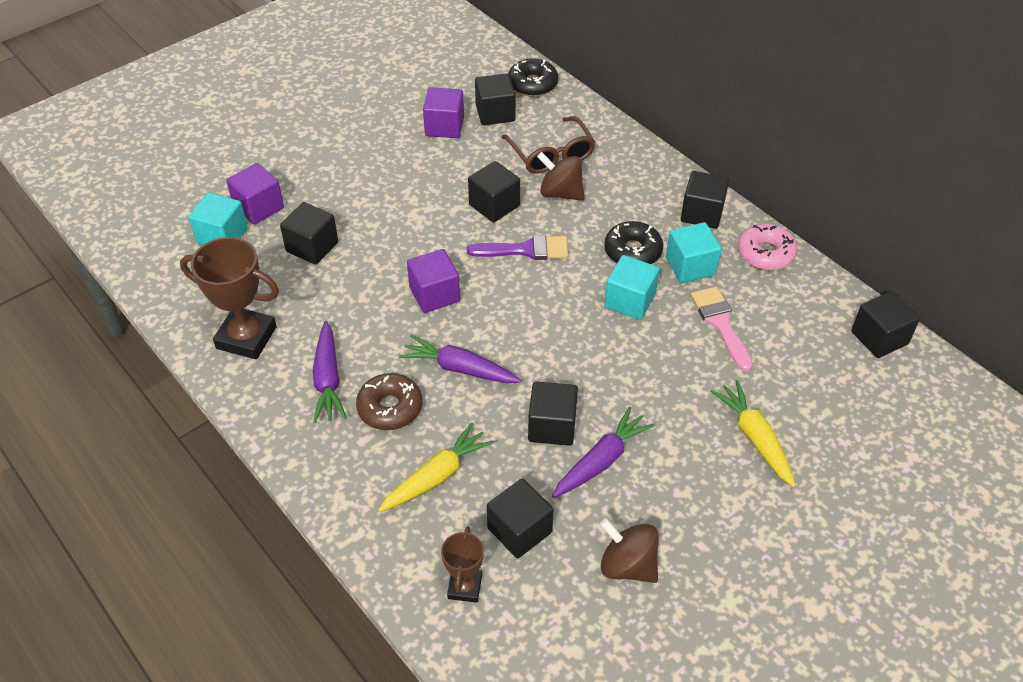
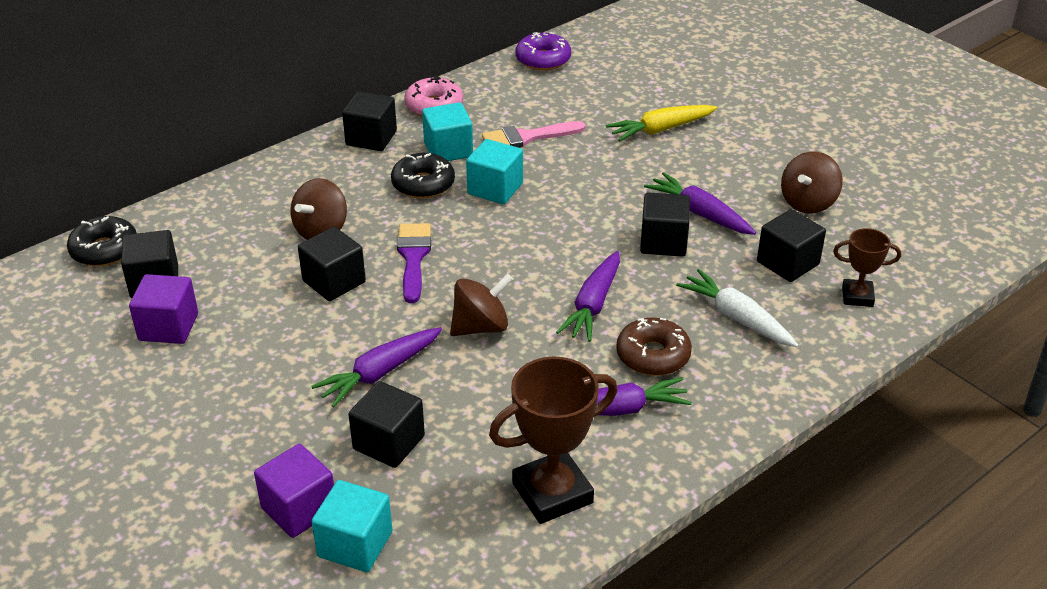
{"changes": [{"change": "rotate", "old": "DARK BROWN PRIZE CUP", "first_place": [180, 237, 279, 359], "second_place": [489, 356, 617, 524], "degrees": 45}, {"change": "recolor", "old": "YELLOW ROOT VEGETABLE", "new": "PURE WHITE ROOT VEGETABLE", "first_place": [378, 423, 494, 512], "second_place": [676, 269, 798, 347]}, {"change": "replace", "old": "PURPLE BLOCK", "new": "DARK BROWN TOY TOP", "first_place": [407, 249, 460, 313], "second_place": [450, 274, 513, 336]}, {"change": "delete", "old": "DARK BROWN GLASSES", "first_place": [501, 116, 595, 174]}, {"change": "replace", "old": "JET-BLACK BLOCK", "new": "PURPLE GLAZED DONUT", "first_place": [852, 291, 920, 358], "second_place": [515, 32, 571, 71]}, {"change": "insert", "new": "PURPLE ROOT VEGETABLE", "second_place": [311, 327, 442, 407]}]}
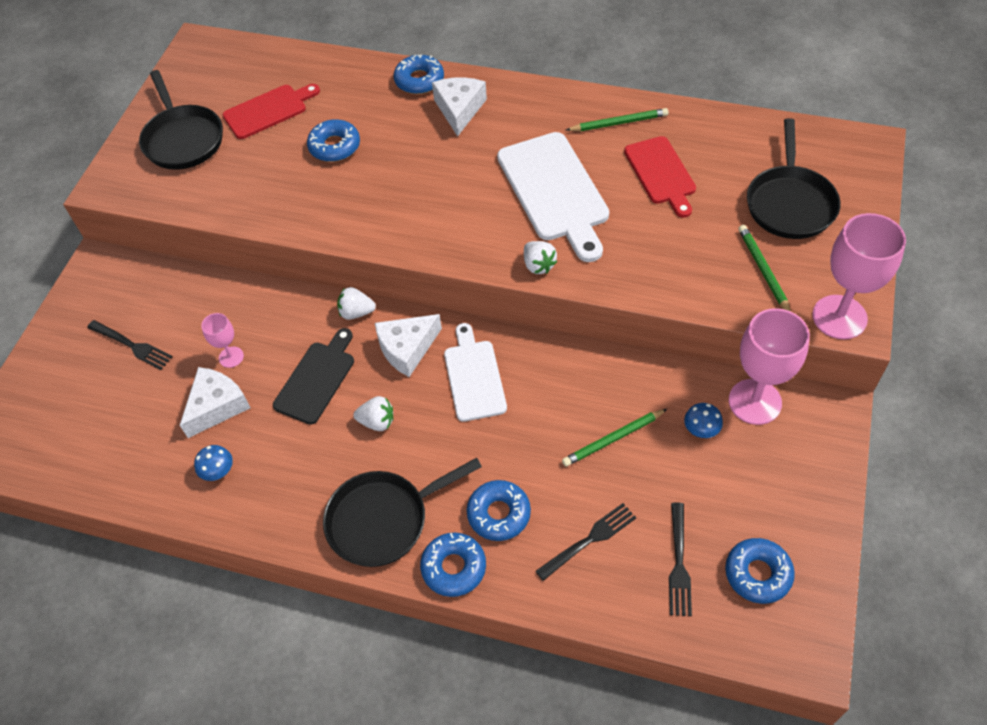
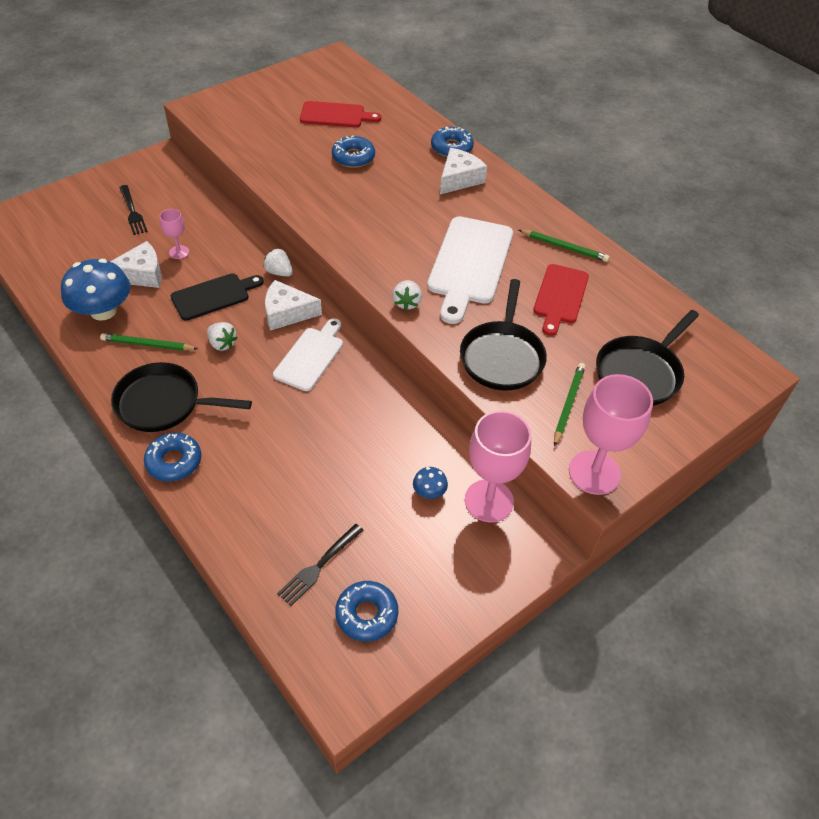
{"changes": [{"change": "move", "old": "JET-BLACK SKILLET", "first_place": [139, 70, 223, 170], "second_place": [460, 279, 547, 390]}, {"change": "resize", "old": "BLUE MUSHROOM", "first_place": [194, 445, 233, 481], "second_place": [61, 259, 130, 321], "factor": 2.19}, {"change": "delete", "old": "BLUE GLAZED DONUT", "first_place": [467, 480, 531, 541]}, {"change": "delete", "old": "JET-BLACK DINNER FORK", "first_place": [536, 503, 636, 581]}, {"change": "move", "old": "EMERALD LEAD PENCIL", "first_place": [562, 409, 667, 467], "second_place": [100, 333, 198, 351]}]}
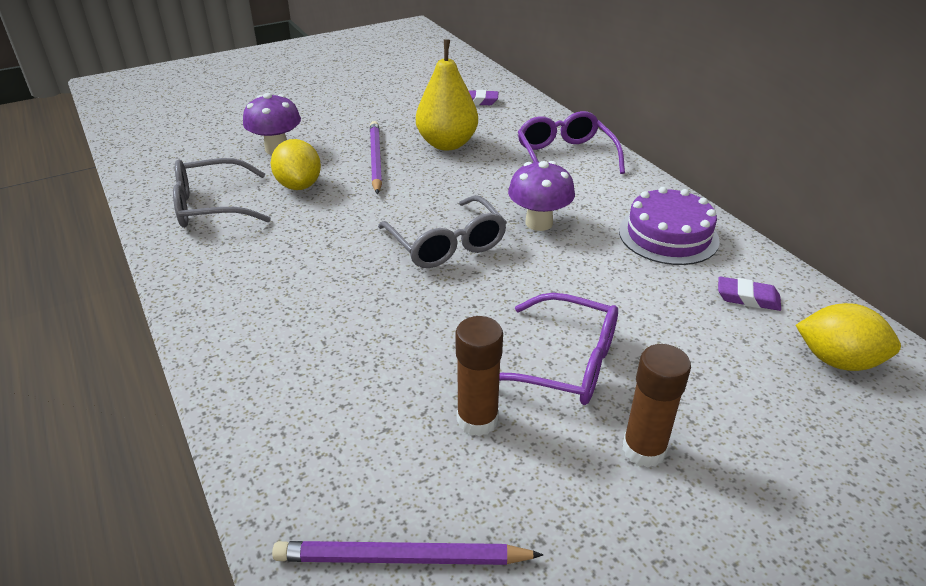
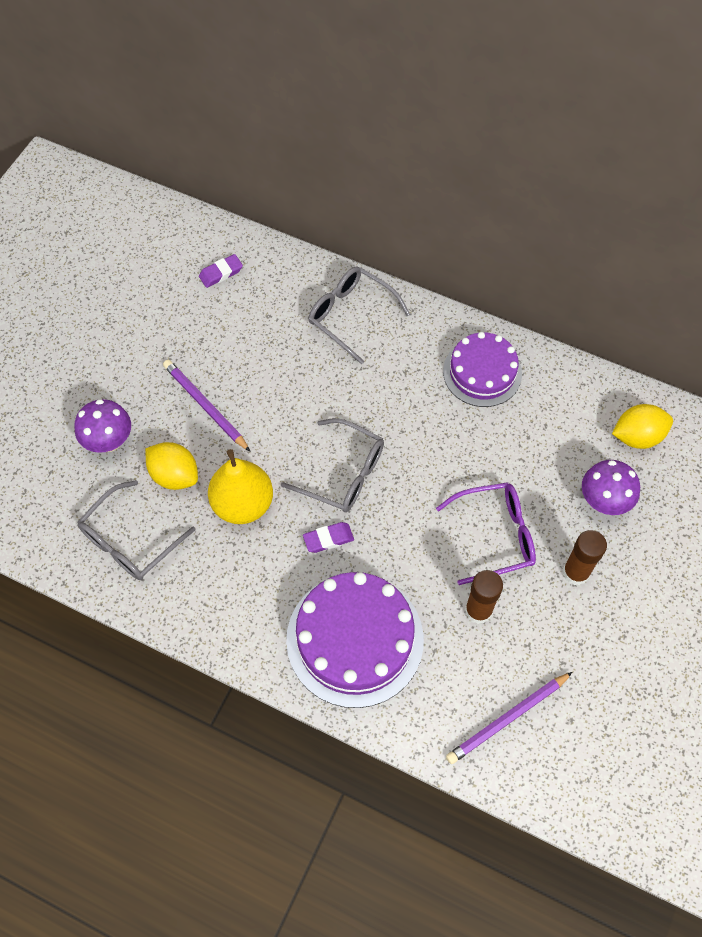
{"changes": [{"change": "move", "old": "YELLOW PEAR FRUIT", "first_place": [416, 39, 478, 151], "second_place": [208, 449, 273, 524]}, {"change": "move", "old": "PURPLE MUSHROOM", "first_place": [508, 161, 575, 231], "second_place": [582, 460, 640, 515]}, {"change": "recolor", "old": "PURPLE GLASSES", "new": "GREY GLASSES", "first_place": [518, 111, 625, 174], "second_place": [308, 267, 410, 365]}, {"change": "move", "old": "PURPLE GUM ERASER", "first_place": [718, 277, 781, 311], "second_place": [303, 522, 354, 553]}, {"change": "insert", "new": "PURPLE CAKE", "second_place": [286, 572, 424, 708]}]}
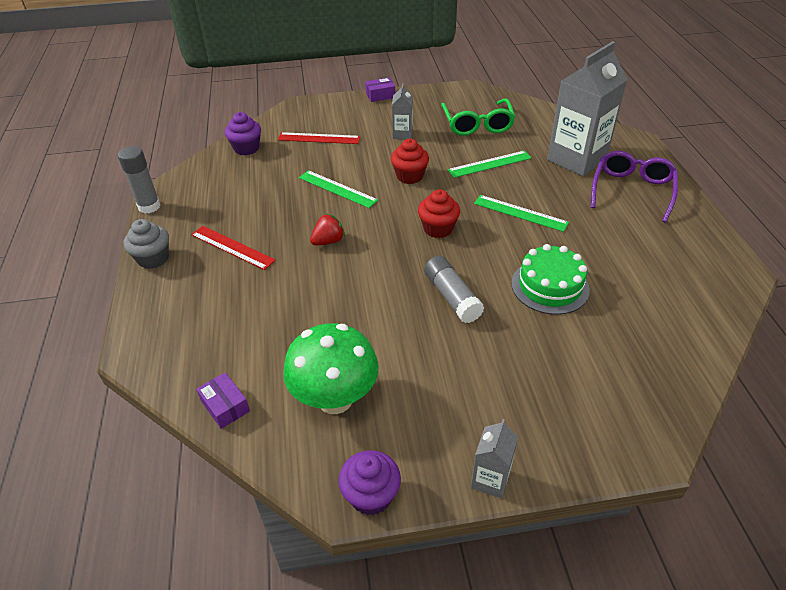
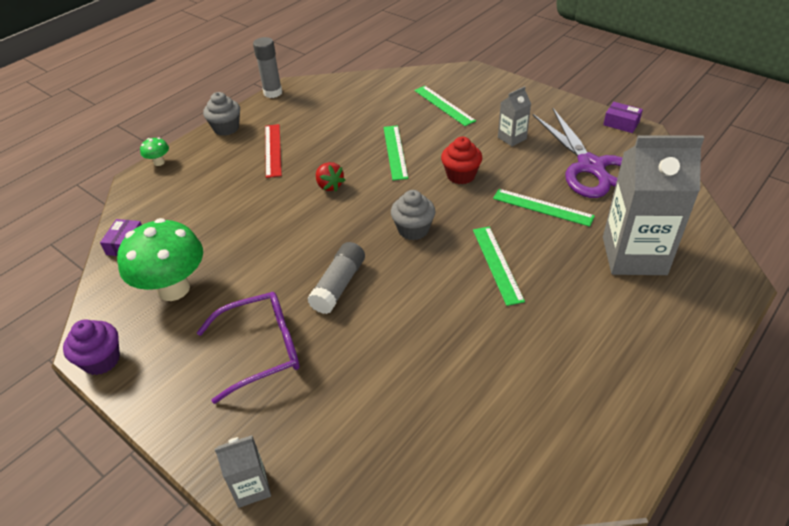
{"changes": [{"change": "delete", "old": "PURPLE MUFFIN", "first_place": [225, 112, 261, 155]}, {"change": "recolor", "old": "SCARLET RULER", "new": "EMERALD RULER", "first_place": [278, 132, 360, 144], "second_place": [414, 86, 476, 126]}, {"change": "rotate", "old": "SCARLET BERRY", "first_place": [310, 214, 345, 245], "second_place": [316, 162, 345, 191], "degrees": 45}, {"change": "move", "old": "PURPLE PARCEL", "first_place": [365, 77, 395, 102], "second_place": [603, 102, 643, 133]}, {"change": "recolor", "old": "SCARLET MUFFIN", "new": "GREY MUFFIN", "first_place": [418, 189, 460, 238], "second_place": [391, 190, 435, 240]}, {"change": "replace", "old": "EMERALD GLASSES", "new": "PURPLE SHEARS", "first_place": [441, 98, 515, 136], "second_place": [533, 108, 623, 198]}, {"change": "move", "old": "GREY MILK CARTON", "first_place": [471, 419, 518, 499], "second_place": [215, 435, 271, 508]}, {"change": "delete", "old": "EMERALD CAKE", "first_place": [511, 244, 590, 315]}, {"change": "move", "old": "PURPLE GLASSES", "first_place": [591, 151, 678, 222], "second_place": [197, 292, 300, 404]}, {"change": "insert", "new": "EMERALD MUSHROOM", "second_place": [140, 137, 169, 166]}]}
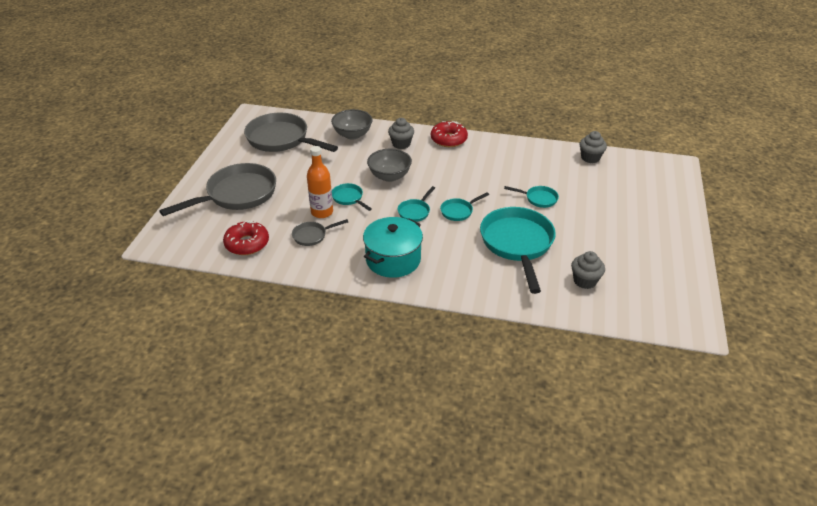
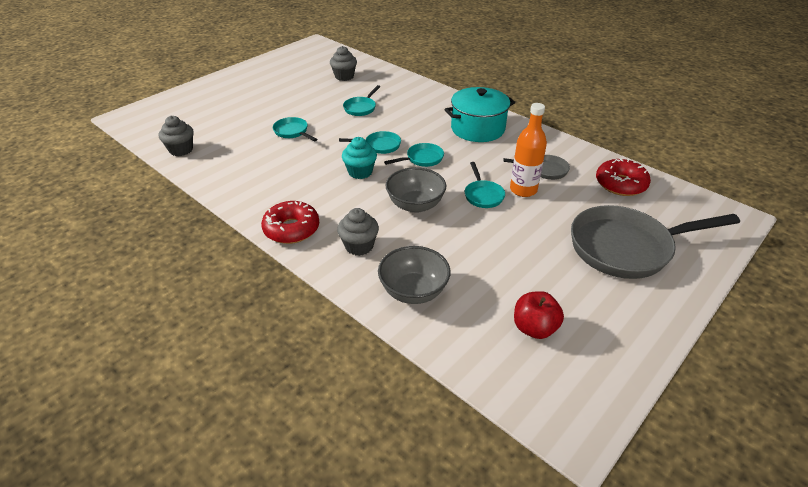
{"changes": [{"change": "replace", "old": "GREY SKILLET", "new": "SCARLET TOY APPLE", "first_place": [244, 113, 338, 152], "second_place": [514, 291, 564, 339]}, {"change": "resize", "old": "AQUA SKILLET", "first_place": [480, 207, 556, 294], "second_place": [343, 85, 380, 116], "factor": 0.46}, {"change": "insert", "new": "AQUA MUFFIN", "second_place": [342, 137, 377, 179]}]}
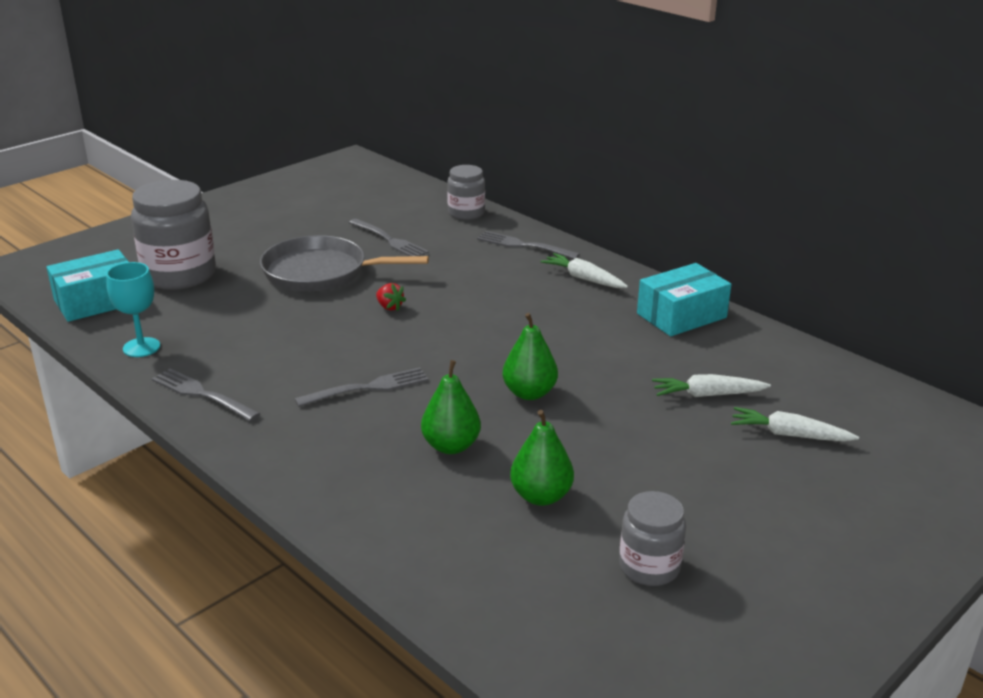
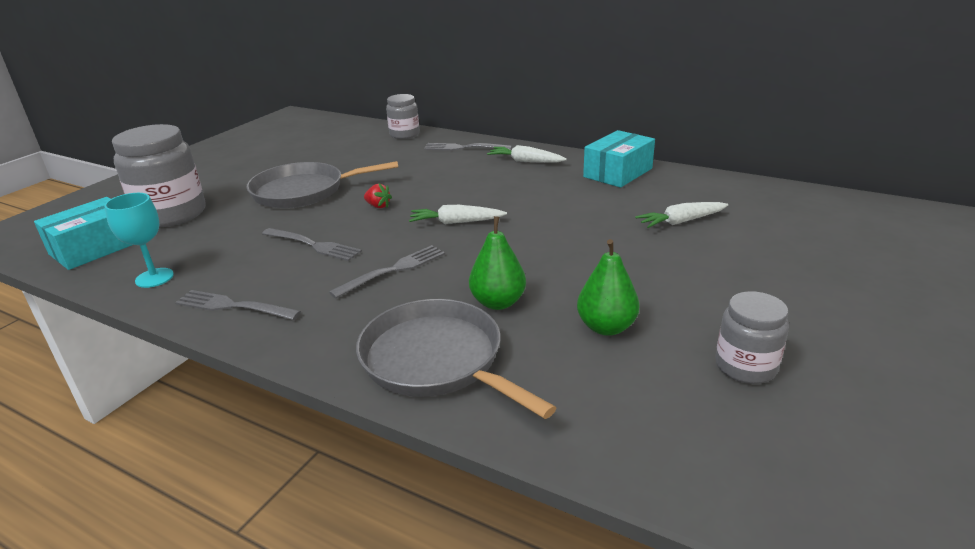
{"changes": [{"change": "move", "old": "GREY DINNER FORK", "first_place": [349, 219, 429, 256], "second_place": [262, 228, 362, 261]}, {"change": "delete", "old": "EMERALD PEAR FRUIT", "first_place": [502, 313, 558, 400]}, {"change": "move", "old": "PURE WHITE ROOT VEGETABLE", "first_place": [731, 407, 859, 442], "second_place": [409, 205, 507, 224]}, {"change": "insert", "new": "GREY SKILLET", "second_place": [356, 299, 556, 419]}]}
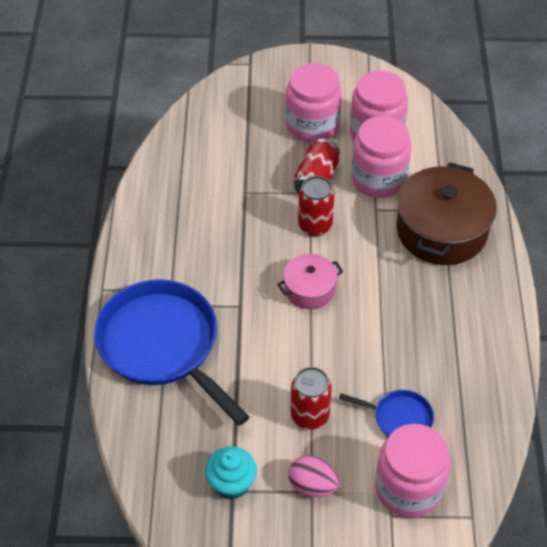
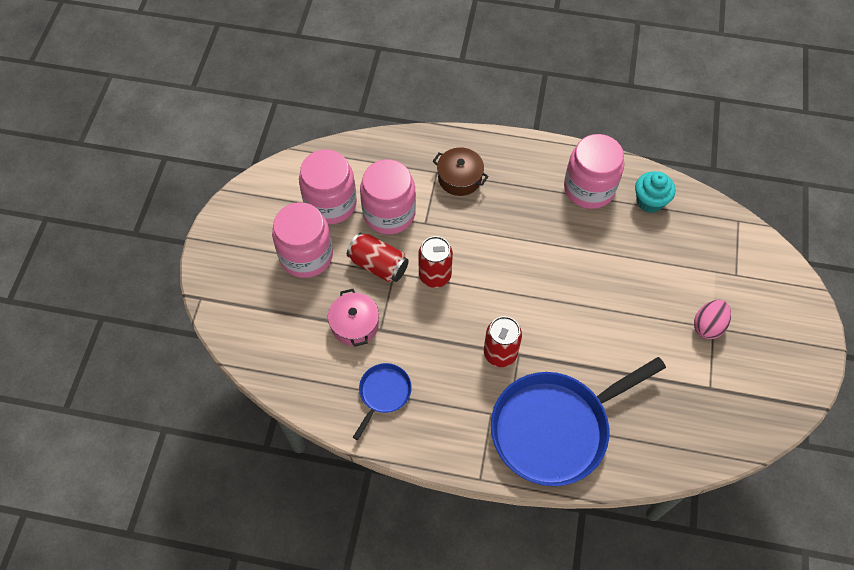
{"changes": [{"change": "move", "old": "AQUA MUFFIN", "first_place": [205, 446, 257, 500], "second_place": [635, 171, 675, 213]}, {"change": "move", "old": "PINK STOCKPOT", "first_place": [277, 254, 343, 309], "second_place": [328, 289, 379, 347]}, {"change": "move", "old": "SCARLET TIN", "first_place": [291, 367, 332, 430], "second_place": [484, 316, 522, 367]}, {"change": "move", "old": "BLUE SKILLET", "first_place": [339, 390, 434, 437], "second_place": [353, 363, 412, 440]}, {"change": "move", "old": "PINK PRESERVE JAR", "first_place": [375, 424, 450, 518], "second_place": [564, 134, 624, 209]}, {"change": "resize", "old": "DARK BROWN STOCKPOT", "first_place": [397, 162, 497, 265], "second_place": [433, 147, 489, 196], "factor": 0.54}]}
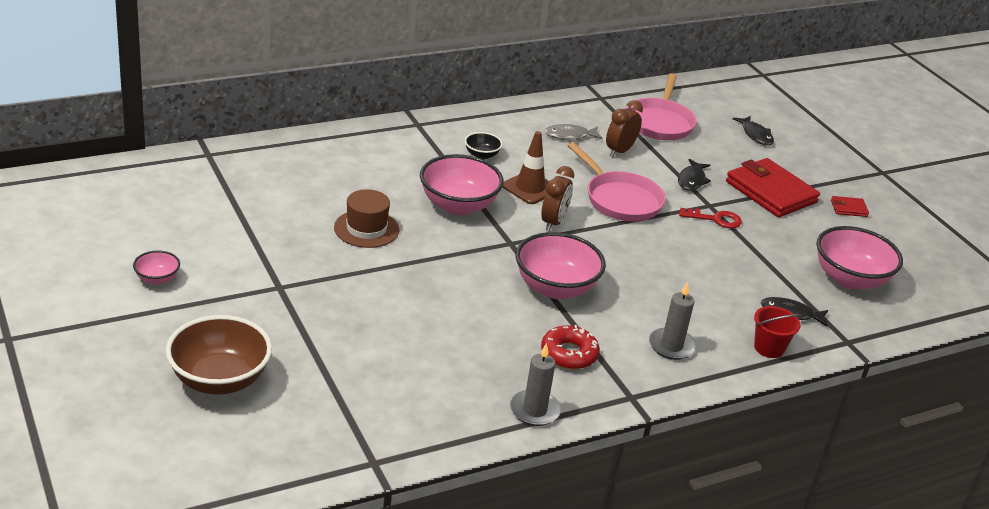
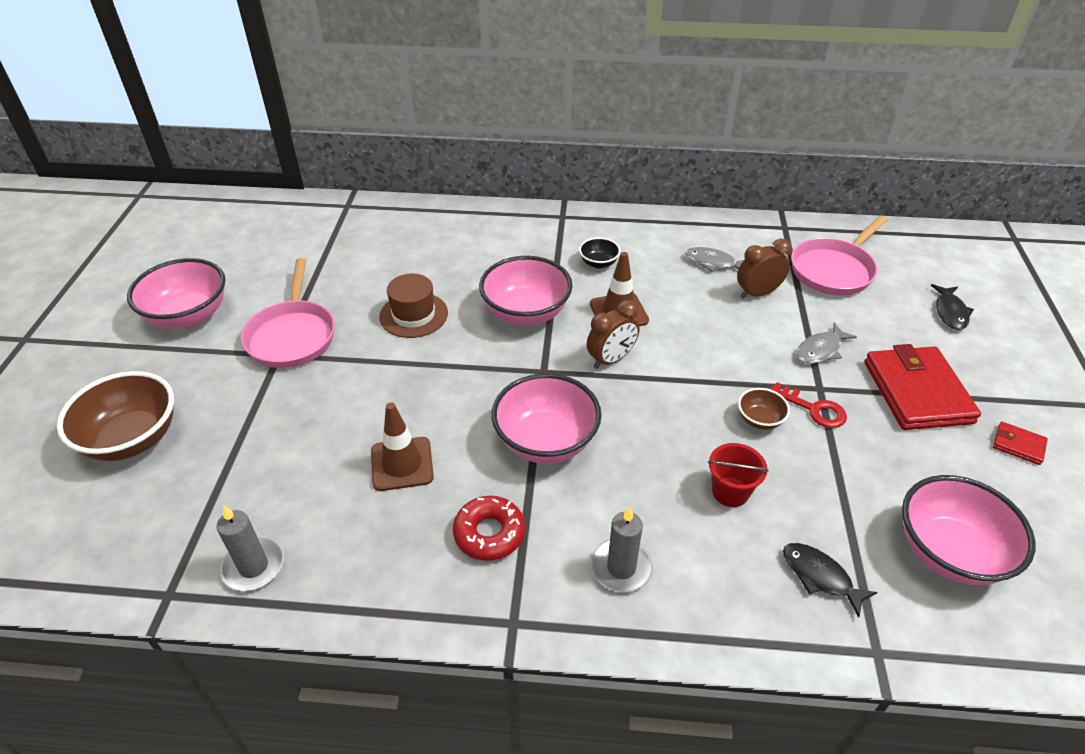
{"changes": [{"change": "resize", "old": "PINK DEEP DISH", "first_place": [133, 250, 180, 285], "second_place": [127, 258, 225, 328], "factor": 2.06}, {"change": "move", "old": "GREY CANDLE", "first_place": [510, 343, 561, 426], "second_place": [217, 505, 284, 591]}, {"change": "move", "old": "PINK SKILLET", "first_place": [568, 143, 666, 221], "second_place": [241, 258, 335, 368]}, {"change": "recolor", "old": "JET-BLACK FISH FIGURE", "new": "GREY FISH FIGURE", "first_place": [678, 159, 711, 191], "second_place": [796, 323, 857, 364]}, {"change": "move", "old": "SCARLET SAND BUCKET", "first_place": [754, 306, 802, 358], "second_place": [708, 443, 769, 507]}, {"change": "insert", "new": "DARK BROWN ROAD CONE", "second_place": [371, 402, 434, 491]}, {"change": "insert", "new": "DARK BROWN DEEP DISH", "second_place": [738, 388, 790, 430]}]}
